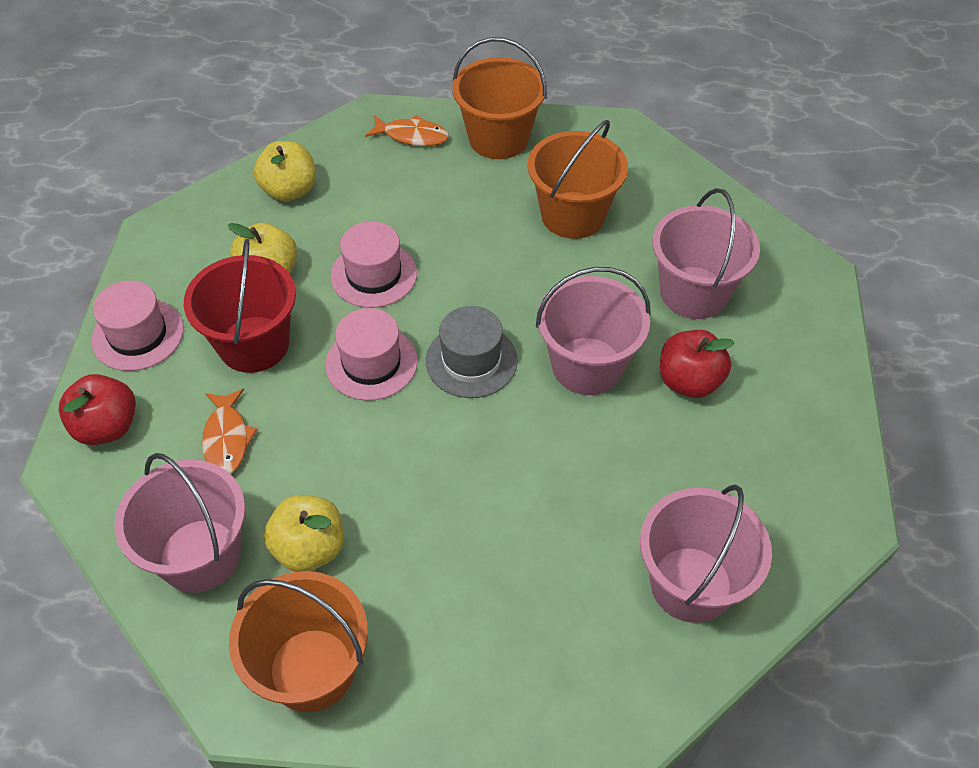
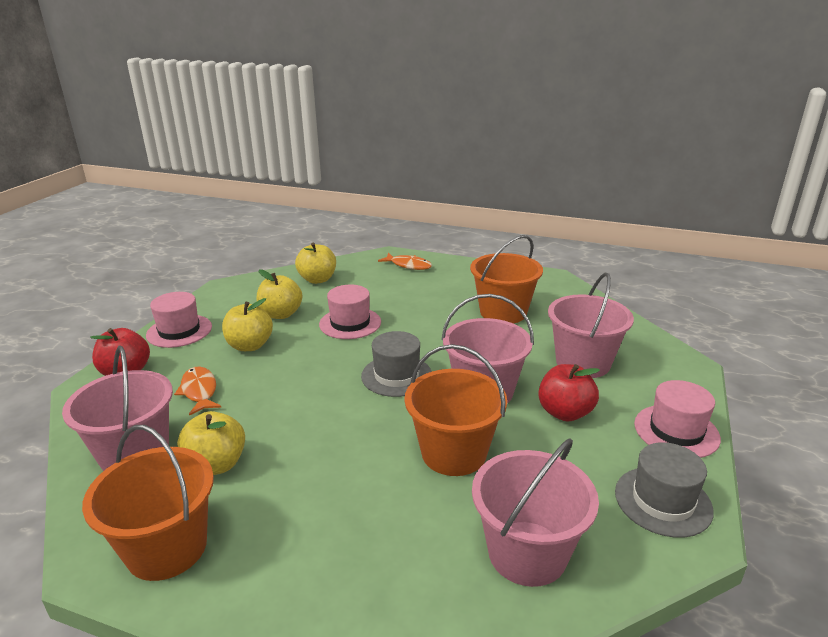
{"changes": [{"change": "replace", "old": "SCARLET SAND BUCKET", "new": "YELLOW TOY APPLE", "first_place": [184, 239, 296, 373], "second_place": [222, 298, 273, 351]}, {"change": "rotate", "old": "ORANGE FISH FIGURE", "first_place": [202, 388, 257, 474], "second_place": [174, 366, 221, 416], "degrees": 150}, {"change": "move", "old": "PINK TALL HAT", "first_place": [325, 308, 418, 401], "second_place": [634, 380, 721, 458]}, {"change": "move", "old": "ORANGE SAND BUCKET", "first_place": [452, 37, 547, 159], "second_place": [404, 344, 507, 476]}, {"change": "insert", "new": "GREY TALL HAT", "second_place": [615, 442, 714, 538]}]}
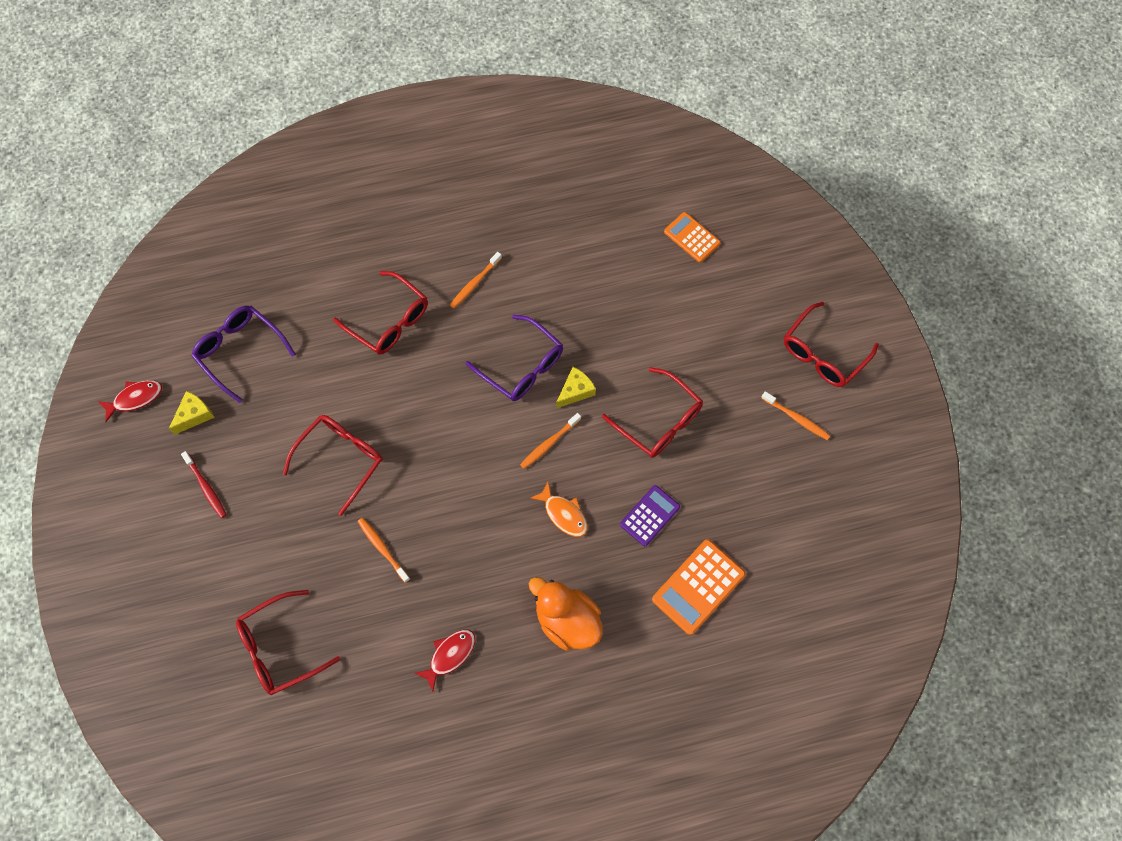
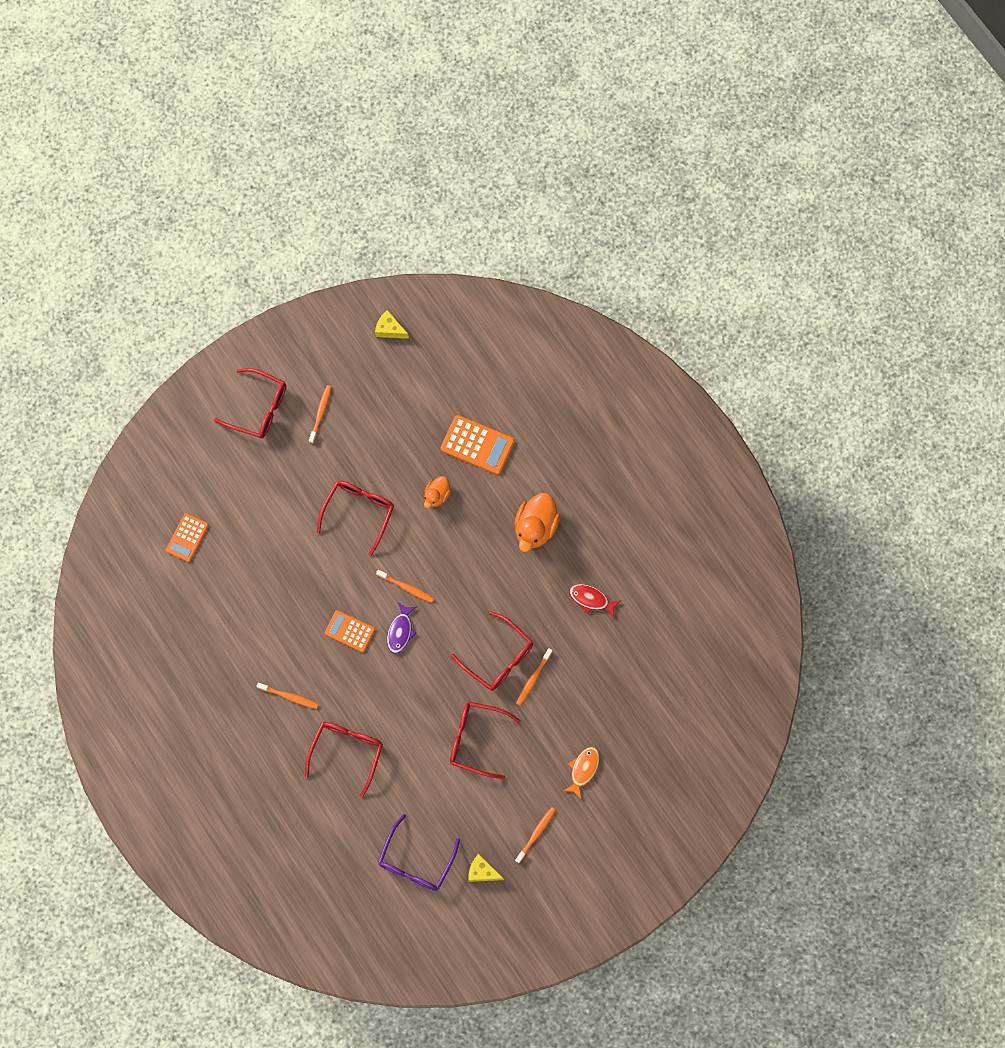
{"changes": [{"change": "delete", "old": "SCARLET FISH FIGURE", "first_place": [98, 380, 162, 422]}, {"change": "recolor", "old": "SCARLET DENTAL BRUSH", "new": "ORANGE DENTAL BRUSH", "first_place": [181, 451, 227, 518], "second_place": [515, 807, 556, 863]}, {"change": "move", "old": "SCARLET GLASSES", "first_place": [236, 590, 340, 695], "second_place": [451, 611, 533, 691]}, {"change": "replace", "old": "PURPLE GLASSES", "new": "ORANGE CALCULATOR", "first_place": [466, 315, 563, 401], "second_place": [325, 610, 375, 652]}, {"change": "move", "old": "ORANGE FISH FIGURE", "first_place": [531, 482, 588, 537], "second_place": [563, 747, 600, 800]}, {"change": "move", "old": "YELLOW CHEESE", "first_place": [556, 367, 596, 408], "second_place": [375, 310, 409, 339]}, {"change": "replace", "old": "PURPLE CALCULATOR", "new": "ORANGE RUBBER DUCK", "first_place": [620, 485, 680, 546], "second_place": [424, 476, 451, 508]}, {"change": "insert", "new": "PURPLE FISH FIGURE", "second_place": [387, 602, 416, 654]}]}
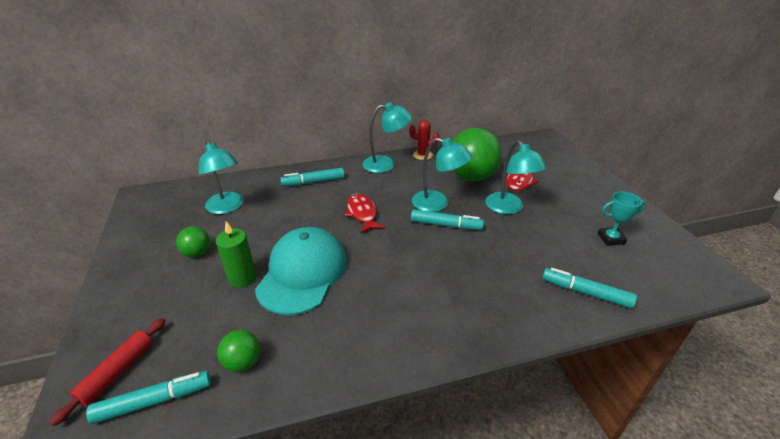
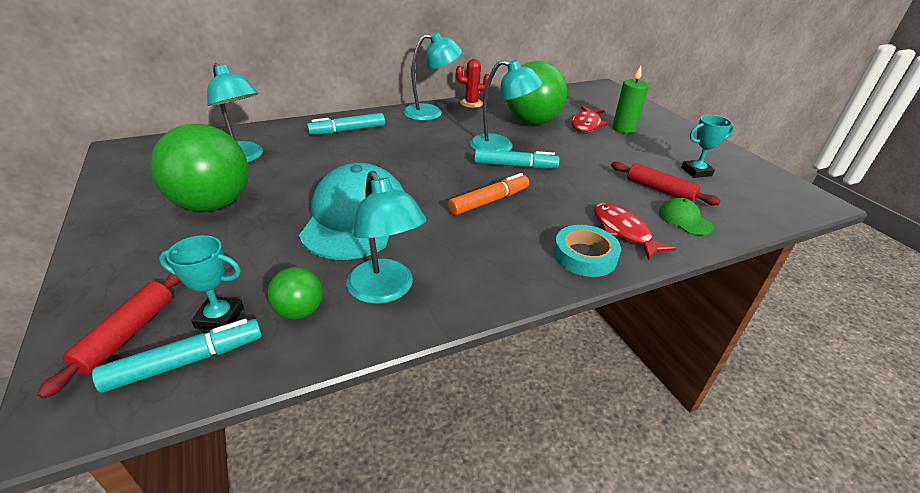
{"changes": [{"change": "resize", "old": "EMERALD BALL", "first_place": [176, 226, 210, 257], "second_place": [150, 124, 249, 212], "factor": 2.1}, {"change": "move", "old": "EMERALD CANDLE", "first_place": [216, 221, 256, 288], "second_place": [612, 66, 649, 134]}, {"change": "move", "old": "SCARLET FISH FIGURE", "first_place": [344, 193, 385, 233], "second_place": [594, 203, 676, 260]}, {"change": "move", "old": "AQUA LAMP", "first_place": [485, 140, 547, 214], "second_place": [346, 171, 426, 304]}, {"change": "replace", "old": "AQUA FELT PEN", "new": "EMERALD BASEBALL CAP", "first_place": [542, 268, 637, 308], "second_place": [659, 198, 713, 235]}, {"change": "insert", "new": "AQUA PRIZE CUP", "second_place": [159, 235, 244, 330]}, {"change": "insert", "new": "ORANGE FELT PEN", "second_place": [448, 173, 529, 215]}, {"change": "insert", "new": "AQUA STICKY TAPE", "second_place": [553, 225, 621, 277]}, {"change": "insert", "new": "SCARLET PASTRY ROLLER", "second_place": [611, 162, 720, 205]}]}
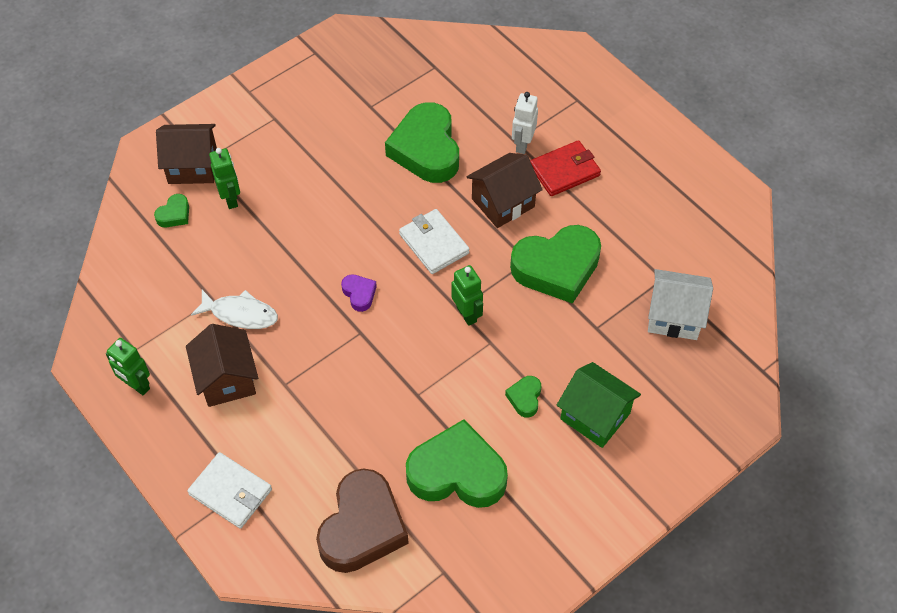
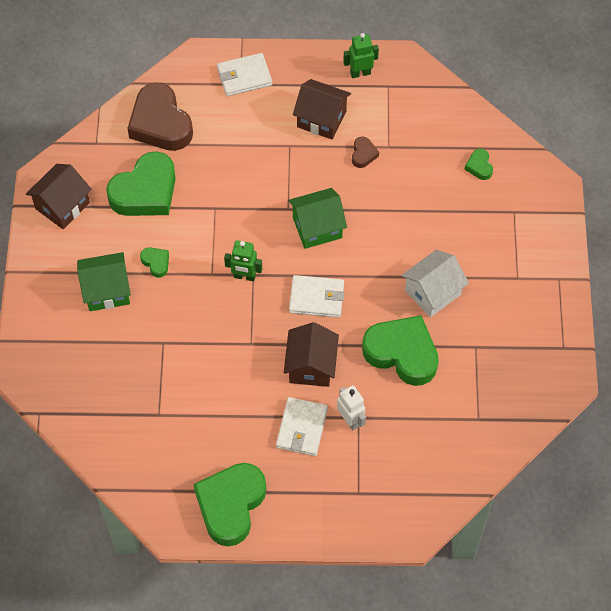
{"changes": [{"change": "move", "old": "DARK BROWN TOY HOUSE", "first_place": [156, 124, 217, 184], "second_place": [26, 164, 92, 229]}, {"change": "replace", "old": "PURE WHITE FISH FIGURE", "new": "DARK BROWN HEART", "first_place": [191, 290, 278, 329], "second_place": [352, 137, 379, 168]}, {"change": "delete", "old": "EMERALD ROBOT FIGURE", "first_place": [209, 148, 240, 209]}, {"change": "replace", "old": "PURPLE HEART", "new": "EMERALD TOY HOUSE", "first_place": [341, 274, 377, 312], "second_place": [289, 188, 347, 249]}, {"change": "move", "old": "EMERALD HEART", "first_place": [510, 225, 601, 304], "second_place": [193, 463, 266, 546]}, {"change": "recolor", "old": "SCARLET BILLFOLD", "new": "PURE WHITE BILLFOLD", "first_place": [530, 140, 601, 196], "second_place": [276, 397, 328, 456]}, {"change": "move", "old": "PURE WHITE TOY HOUSE", "first_place": [648, 269, 713, 340], "second_place": [401, 250, 469, 317]}]}
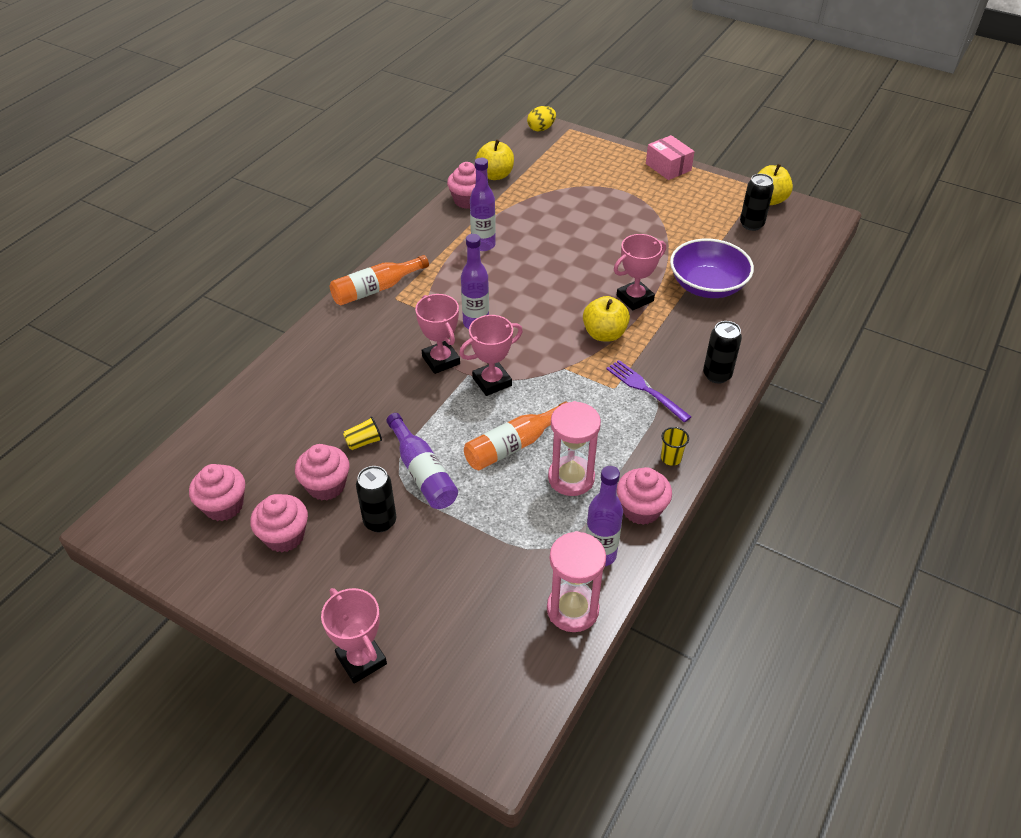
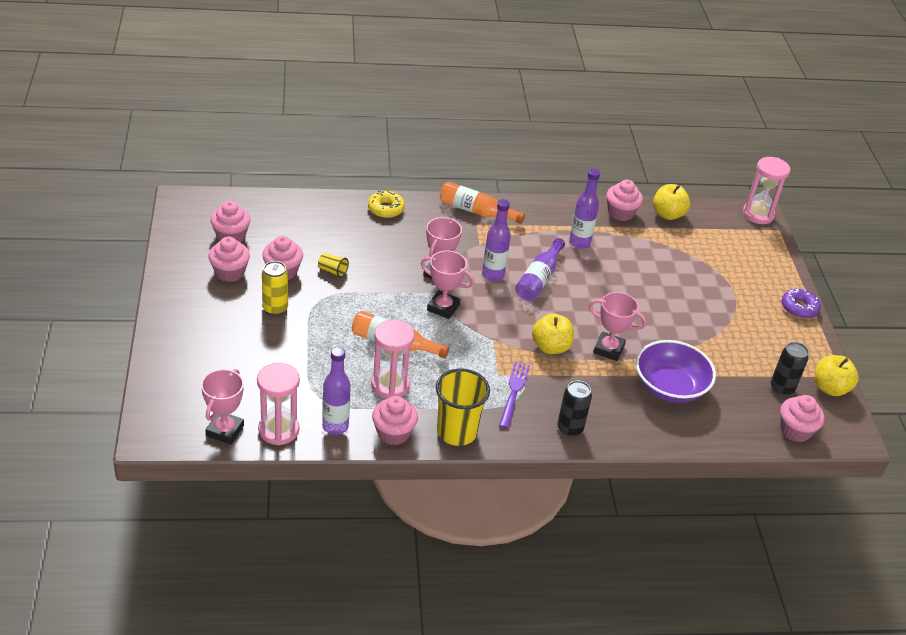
{"changes": [{"change": "move", "old": "PINK PRIZE CUP", "first_place": [321, 588, 387, 683], "second_place": [201, 369, 244, 445]}, {"change": "recolor", "old": "JET-BLACK TIN", "new": "YELLOW TIN", "first_place": [356, 466, 396, 532], "second_place": [262, 261, 288, 316]}, {"change": "move", "old": "PURPLE BOTTLE", "first_place": [386, 413, 458, 509], "second_place": [515, 238, 565, 301]}, {"change": "replace", "old": "YELLOW TOY EGG", "new": "PINK SANDGLASS", "first_place": [527, 106, 556, 132], "second_place": [743, 157, 790, 224]}, {"change": "replace", "old": "PINK PARCEL", "new": "PURPLE GLAZED DONUT", "first_place": [646, 135, 695, 180], "second_place": [781, 289, 821, 319]}, {"change": "resize", "old": "YELLOW CUP", "first_place": [661, 427, 689, 466], "second_place": [436, 369, 490, 446], "factor": 2.26}, {"change": "insert", "new": "YELLOW GLAZED DONUT", "second_place": [368, 190, 405, 218]}, {"change": "insert", "new": "PINK MUFFIN", "second_place": [780, 395, 824, 442]}]}
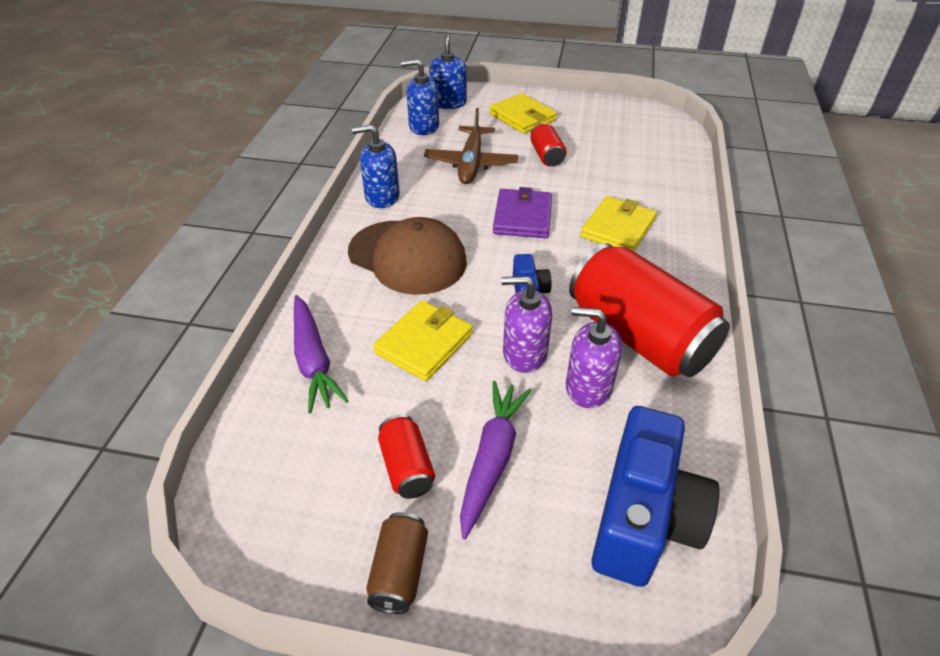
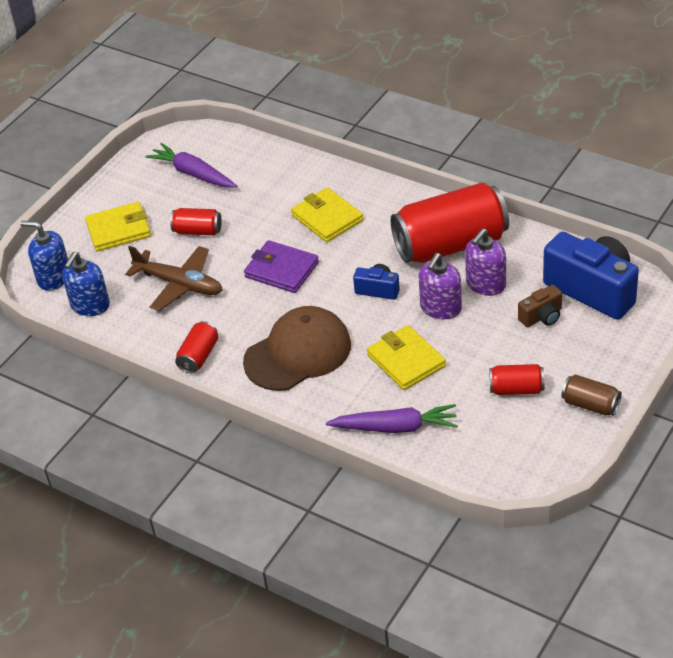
{"changes": [{"change": "replace", "old": "BLUE PUMP BOTTLE", "new": "SCARLET TIN", "first_place": [352, 124, 400, 208], "second_place": [175, 321, 218, 373]}, {"change": "move", "old": "PURPLE ROOT VEGETABLE", "first_place": [460, 381, 532, 539], "second_place": [145, 143, 237, 188]}, {"change": "insert", "new": "DARK BROWN CAMERA", "second_place": [518, 285, 562, 327]}]}
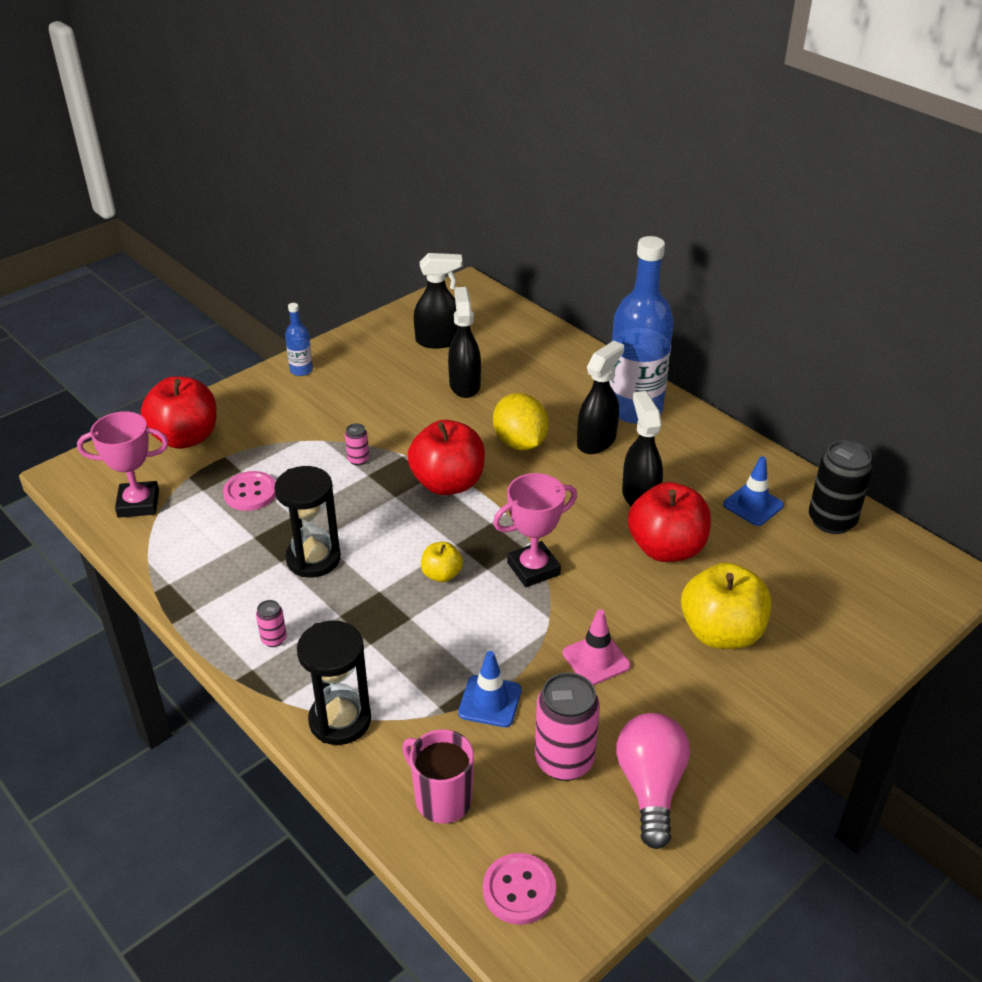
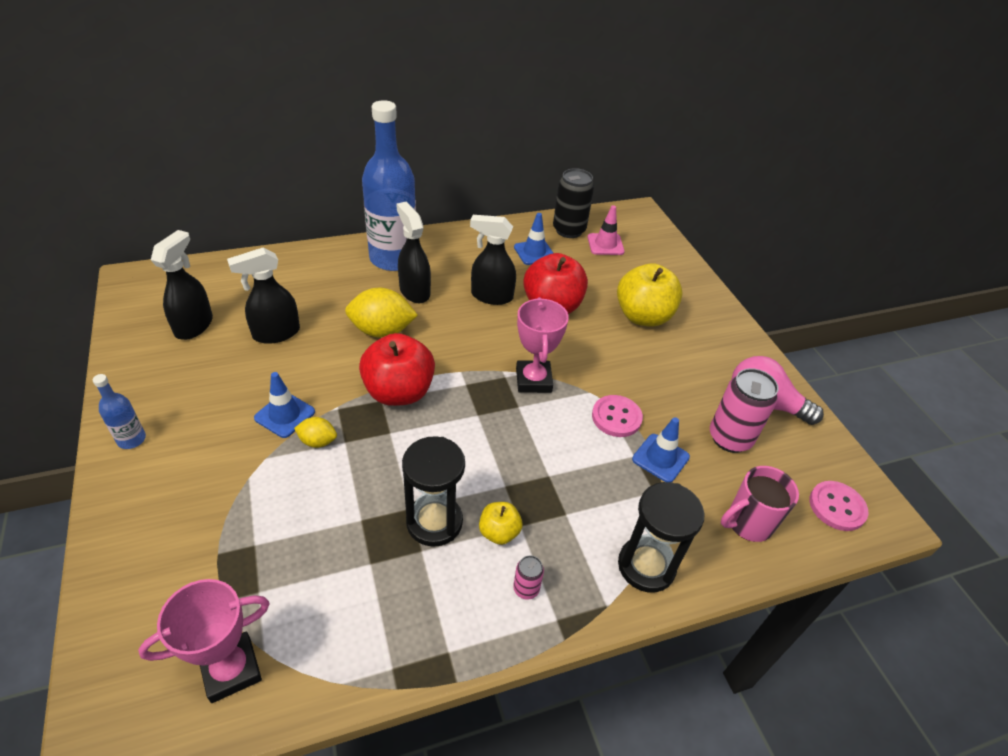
{"changes": [{"change": "rotate", "old": "PINK PRIZE CUP", "first_place": [77, 412, 169, 518], "second_place": [138, 579, 270, 703], "degrees": 45}, {"change": "delete", "old": "SCARLET TOY APPLE", "first_place": [141, 376, 217, 449]}, {"change": "move", "old": "PINK BUTTON", "first_place": [223, 471, 276, 511], "second_place": [592, 395, 643, 437]}, {"change": "replace", "old": "PINK TIN", "new": "YELLOW CITRUS FRUIT", "first_place": [345, 423, 369, 465], "second_place": [294, 417, 337, 448]}, {"change": "move", "old": "YELLOW TOY APPLE", "first_place": [421, 542, 463, 582], "second_place": [479, 502, 522, 545]}, {"change": "rotate", "old": "JET-BLACK SPRAY CLEANER", "first_place": [448, 287, 481, 398], "second_place": [227, 248, 300, 344], "degrees": -45}, {"change": "move", "old": "PINK ROAD CONE", "first_place": [563, 609, 631, 685], "second_place": [588, 205, 625, 255]}, {"change": "insert", "new": "BLUE ROAD CONE", "second_place": [254, 372, 315, 438]}]}
